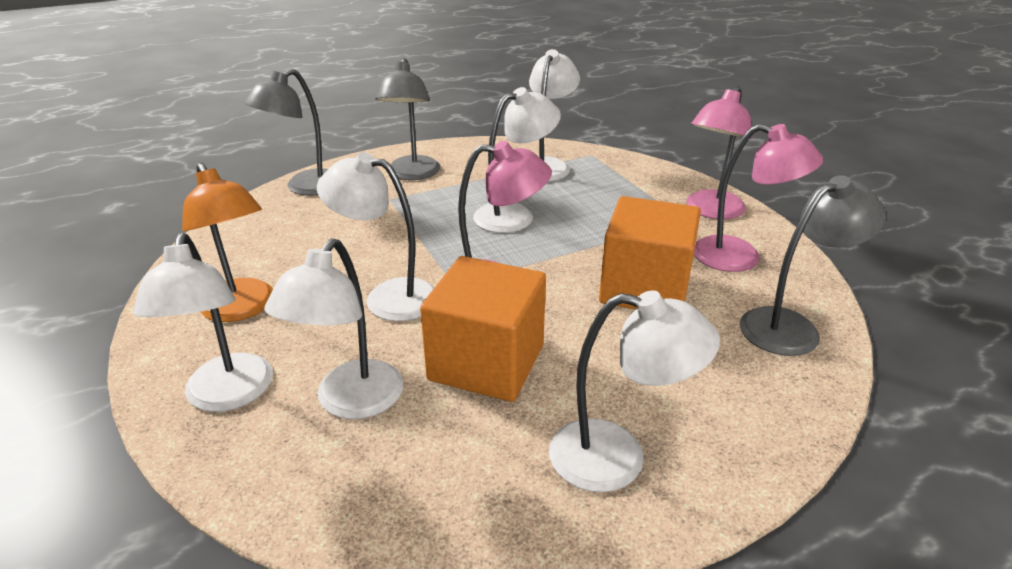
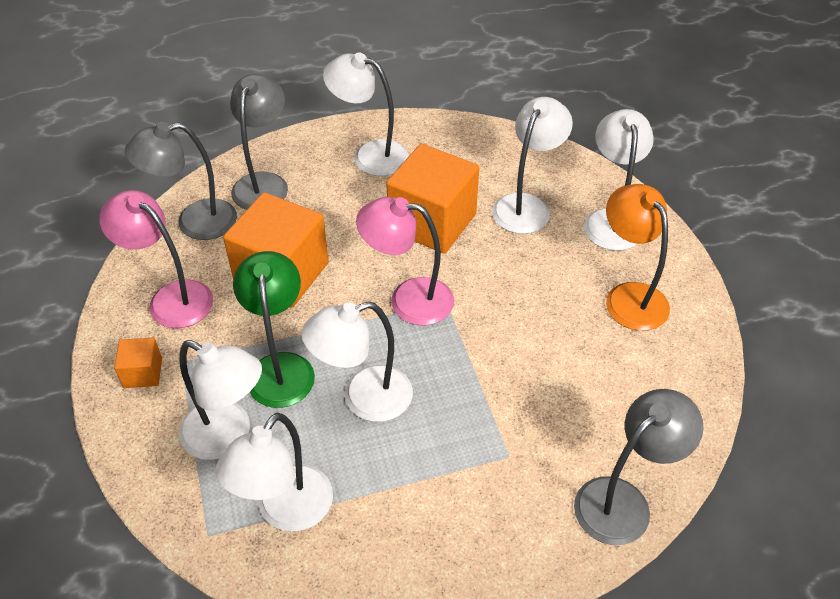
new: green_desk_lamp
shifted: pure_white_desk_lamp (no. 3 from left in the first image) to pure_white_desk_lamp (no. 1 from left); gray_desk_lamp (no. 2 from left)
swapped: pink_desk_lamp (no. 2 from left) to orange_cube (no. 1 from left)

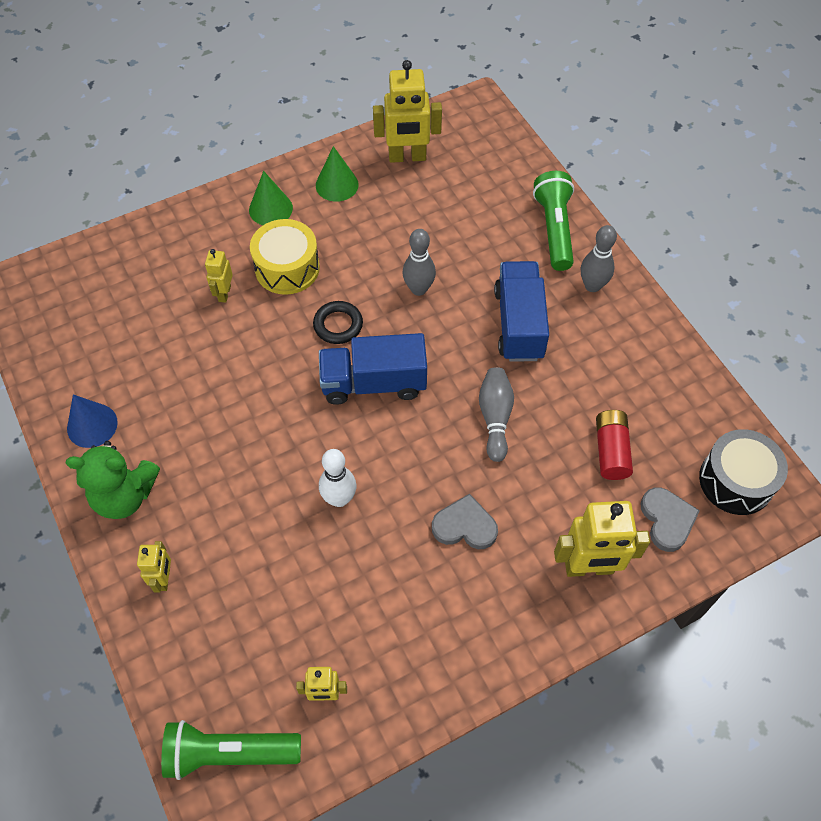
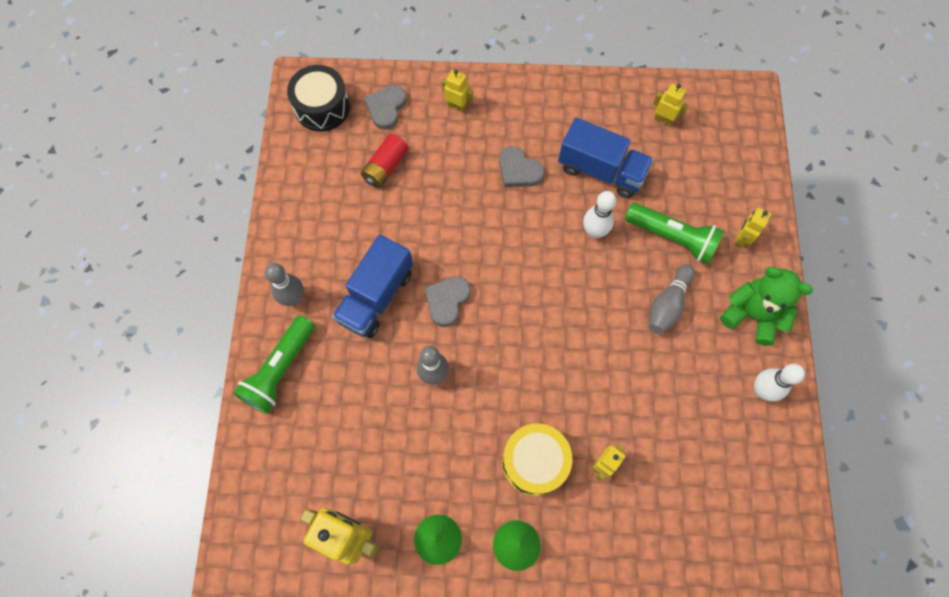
gone: jet-black_hoop
new: gray_heart_shape (no. 2 from left)
shifted: green_flashlight (no. 1 from left in the first image) to green_flashlight (no. 2 from left); royal_blue_lorry (no. 1 from left in the first image) to royal_blue_lorry (no. 2 from left); gray_skittle (no. 2 from left in the first image) to gray_skittle (no. 3 from left)
swapped: royal_blue_cone to pure_white_skittle (no. 2 from left)
scaled: bright_yellow_robot (no. 5 from left in the first image) x0.53

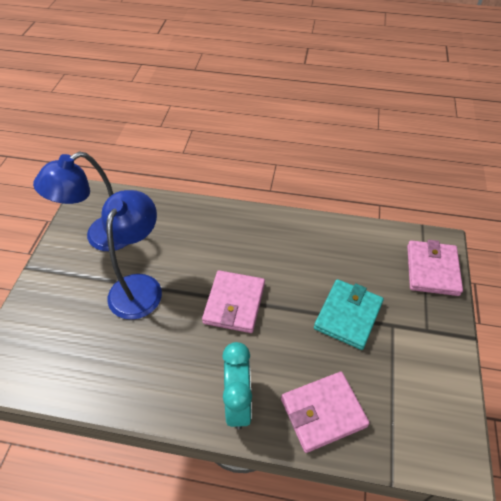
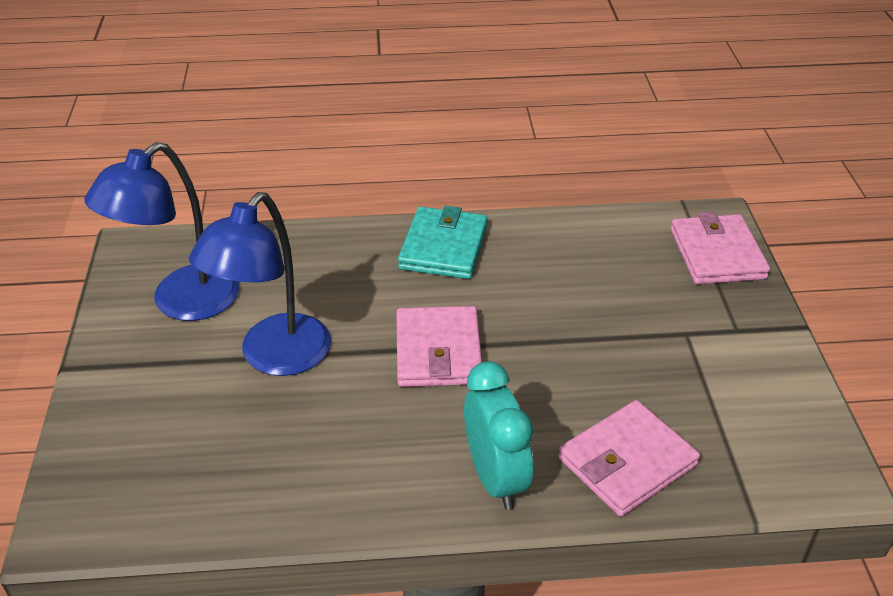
shifted: turquoise_wallet
rotated: royal_blue_desk_lamp (no. 2 from left) 150 degrees counterclockwise

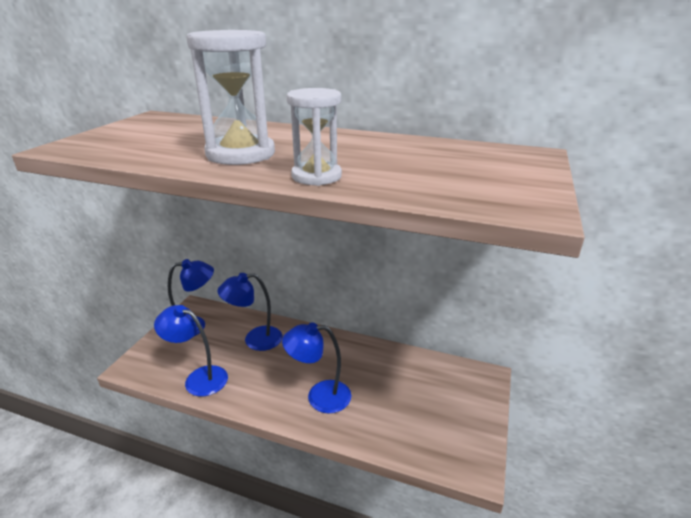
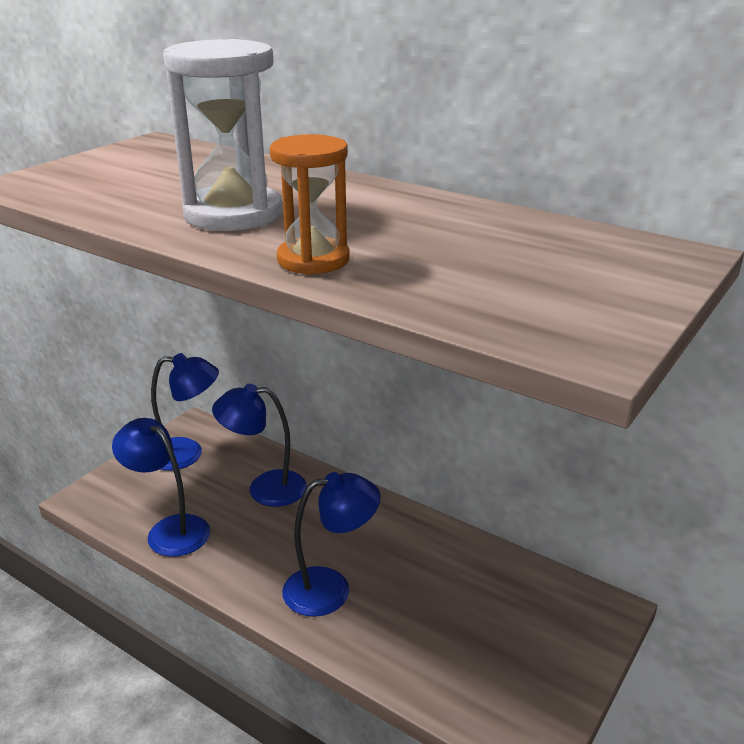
repainted: pure_white_sandglass (no. 2 from left) to orange_sandglass
rotated: royal_blue_desk_lamp (no. 4 from left) 150 degrees clockwise

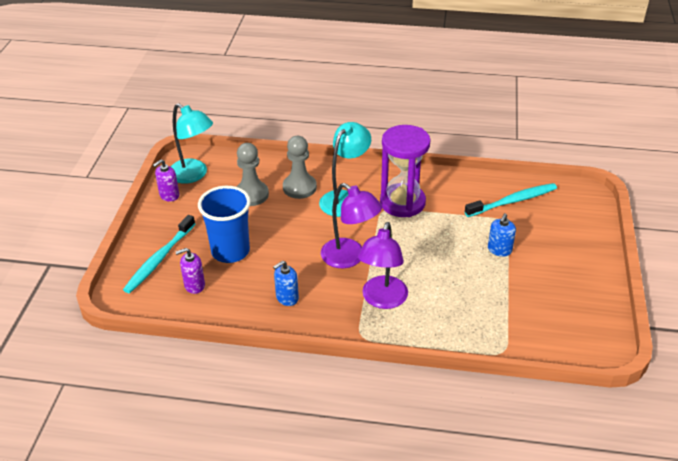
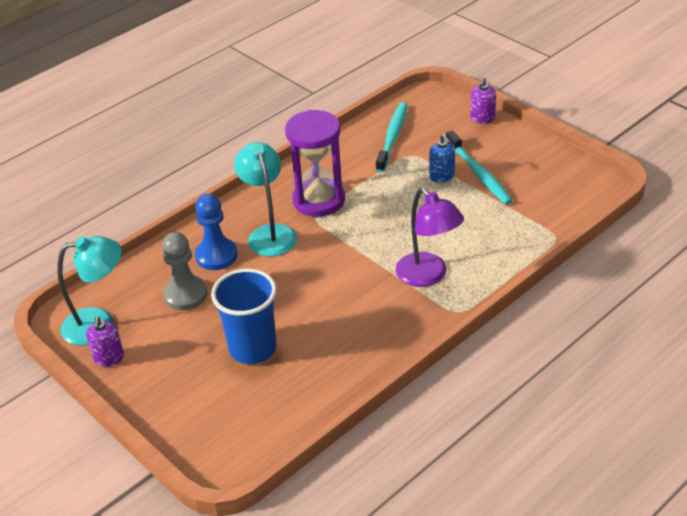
gone: royal_blue_soap_dispenser (no. 1 from left); violet_desk_lamp (no. 1 from left)
shifted: turquoise_toothbrush (no. 1 from left in the first image) to turquoise_toothbrush (no. 2 from left); violet_soap_dispenser (no. 2 from left)
repainted: gray_chess_pawn (no. 2 from left) to royal_blue_chess_pawn

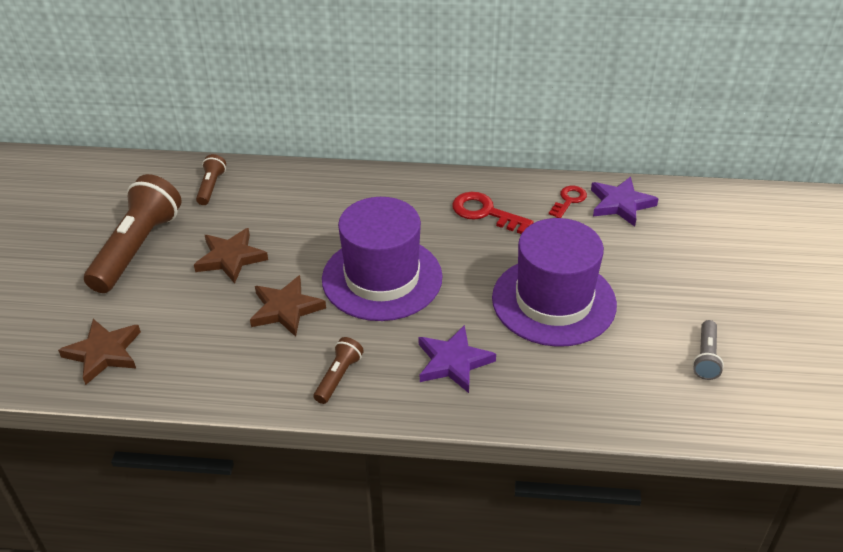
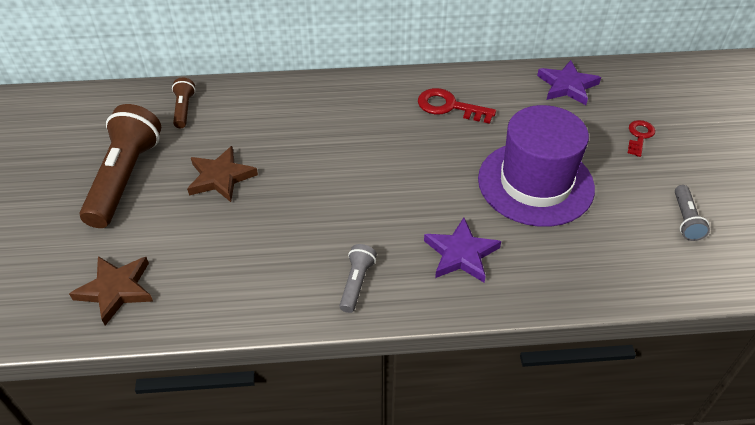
gone: russet_star (no. 3 from left); violet_hat (no. 1 from left)
shifted: scarlet_latchkey (no. 2 from left)
repainted: russet_flashlight (no. 3 from left) to gray_flashlight (no. 1 from left)

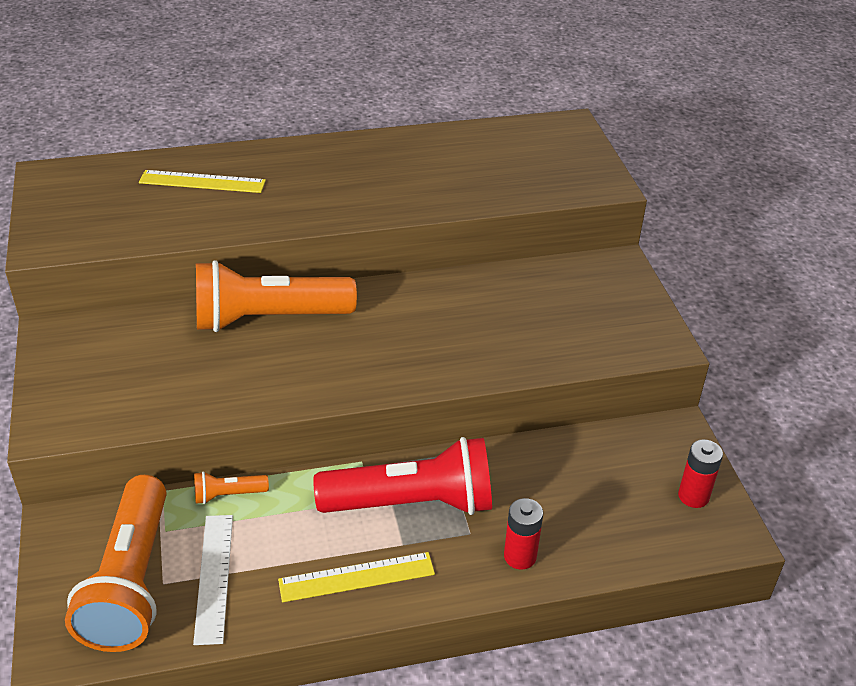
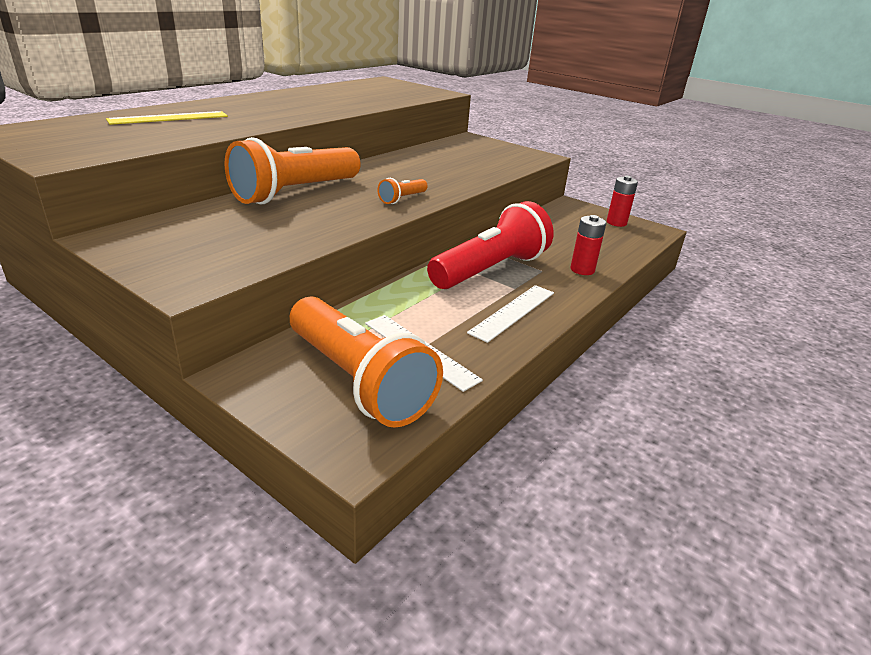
shifted: orange_flashlight (no. 2 from left in the first image) to orange_flashlight (no. 3 from left)
repainted: bright_yellow_measuring_stick (no. 2 from left) to pure_white_measuring_stick (no. 2 from left)

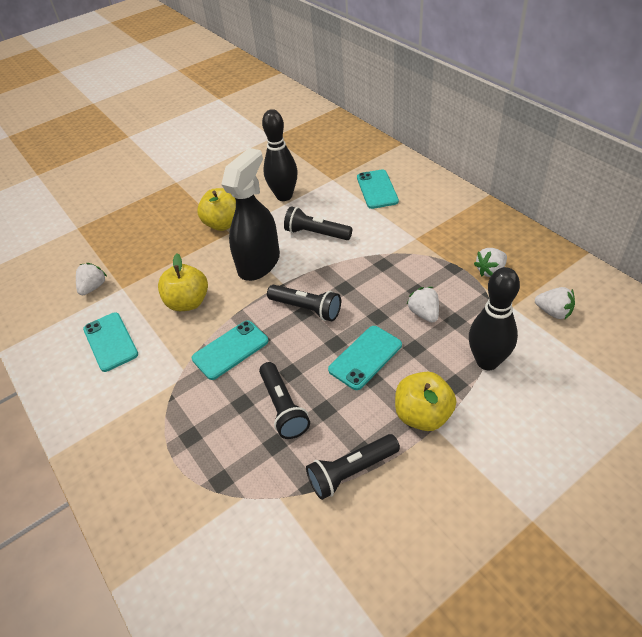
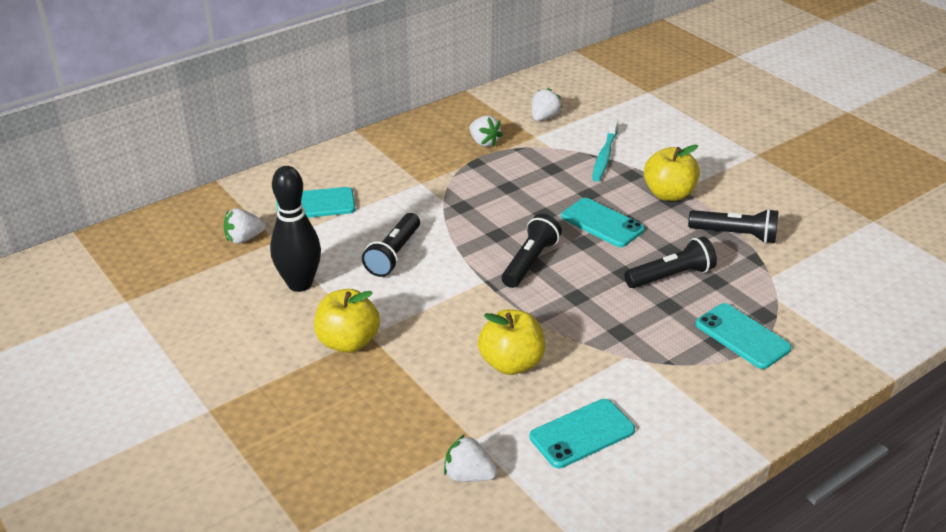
gone: jet-black_sprayer
shifted: turquoise_phone (no. 2 from left in the first image) to turquoise_phone (no. 4 from left); pure_white_toy_strawberry (no. 2 from left in the first image) to pure_white_toy_strawberry (no. 1 from left)
swapped: jet-black_skittle (no. 2 from left) to turquoise_toothbrush
rotated: jet-black_flashlight (no. 4 from left) 45 degrees counterclockwise

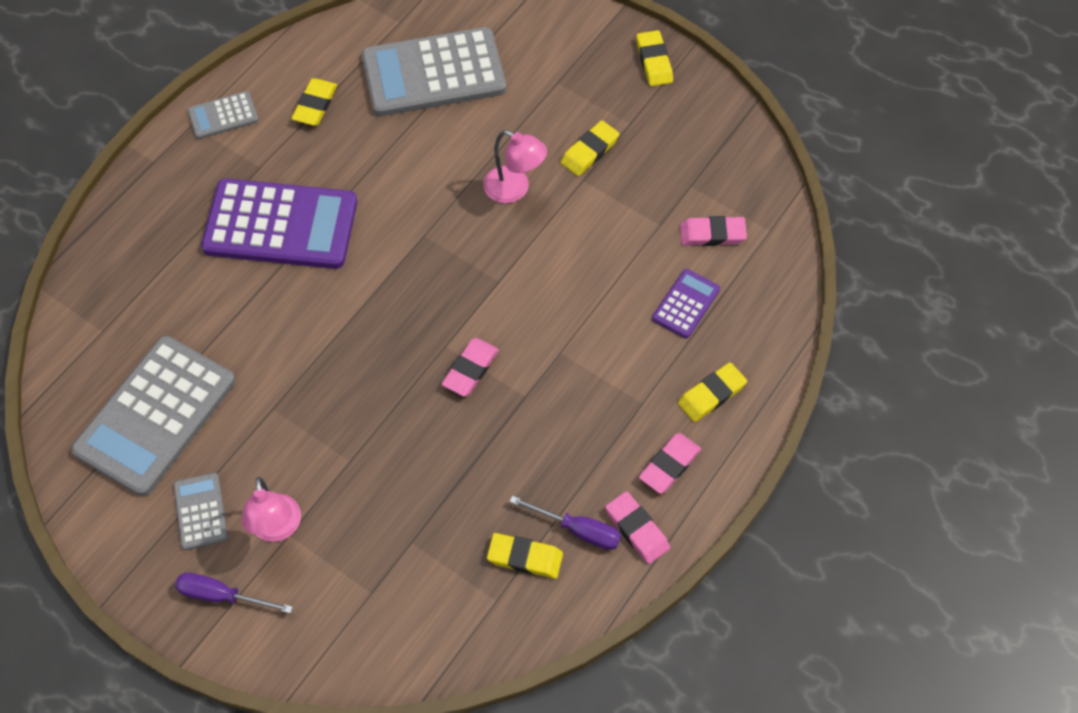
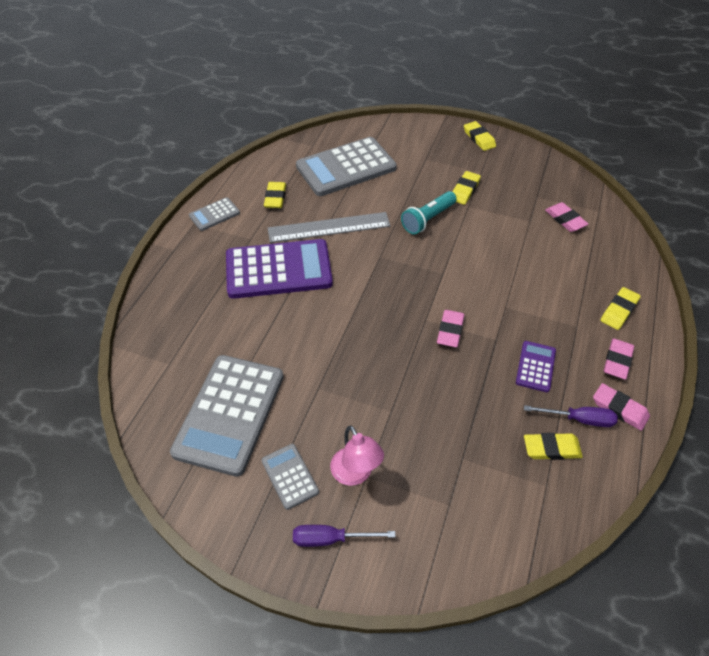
new: gray_measuring_stick
shifted: violet_adding_machine (no. 2 from left)
swapped: pink_desk_lamp (no. 2 from left) to turquoise_flashlight
rotated: pink_pencil_eraser (no. 4 from left in the first image) 75 degrees clockwise

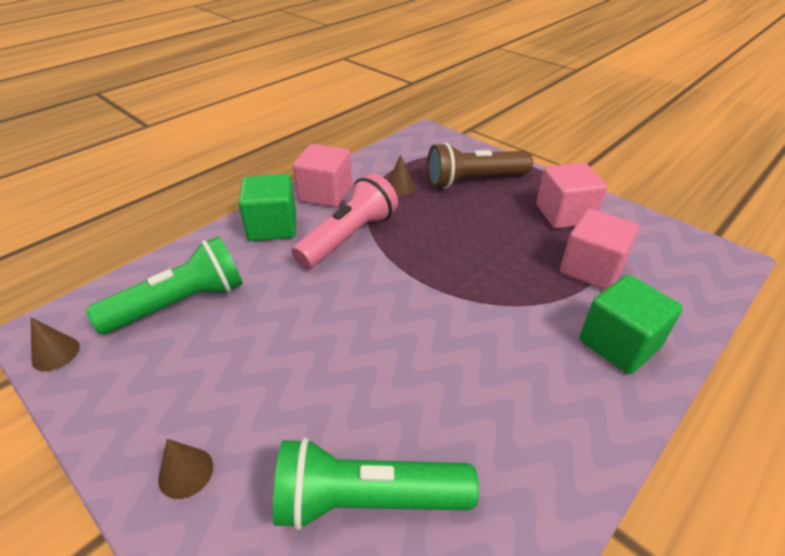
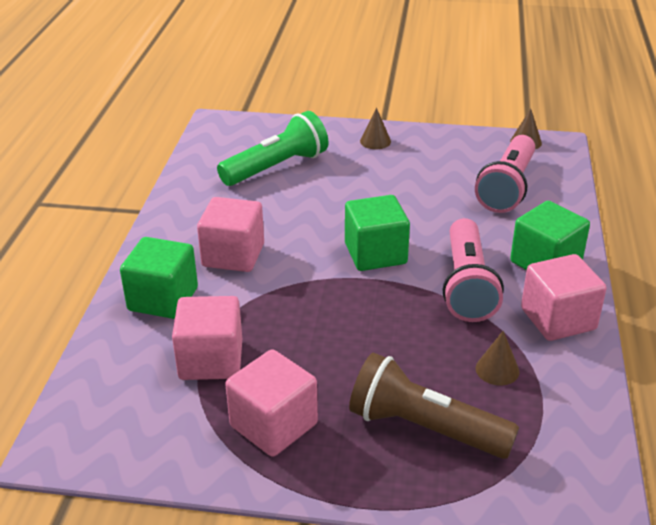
new: pink_cube (no. 2 from left); green_cube (no. 2 from left)
repainted: green_flashlight (no. 1 from left) to pink_flashlight (no. 2 from left)
rotated: russet_flashlight 105 degrees counterclockwise

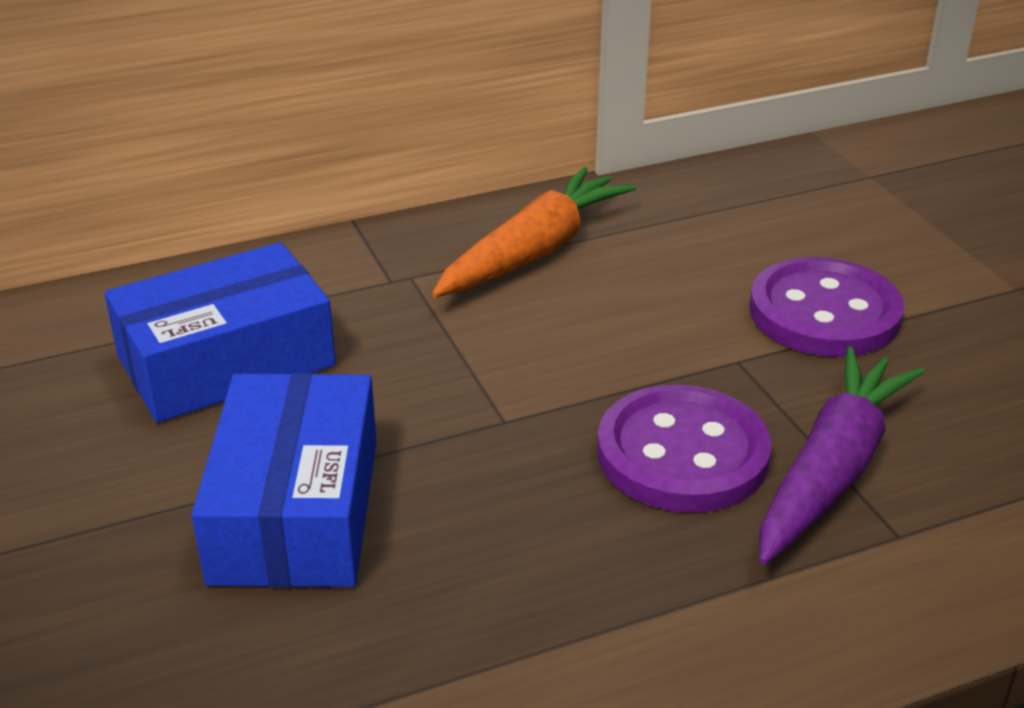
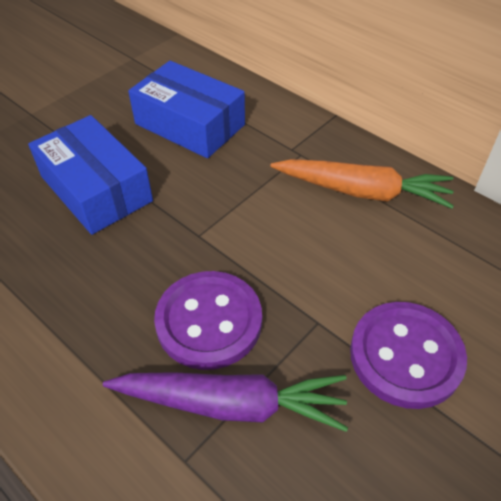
rotated: royal_blue_package (no. 2 from left in the first image) 75 degrees clockwise

